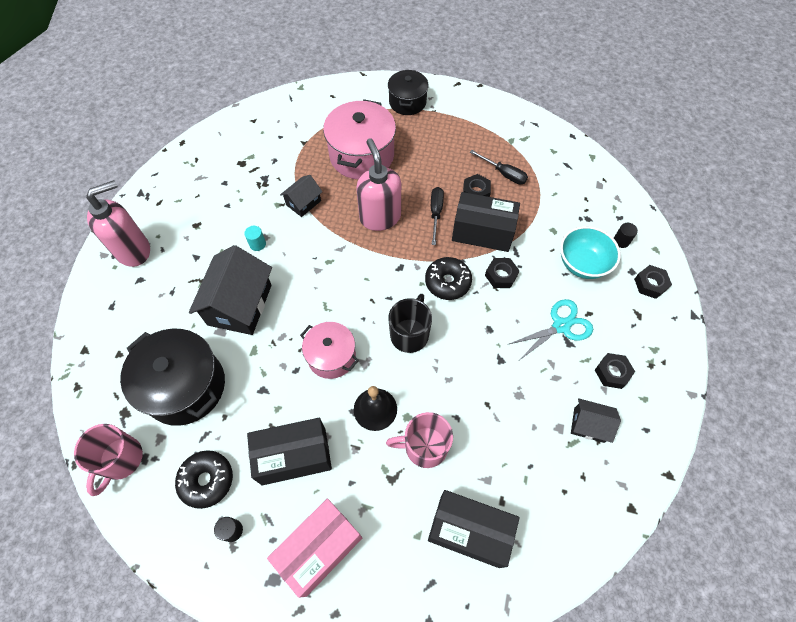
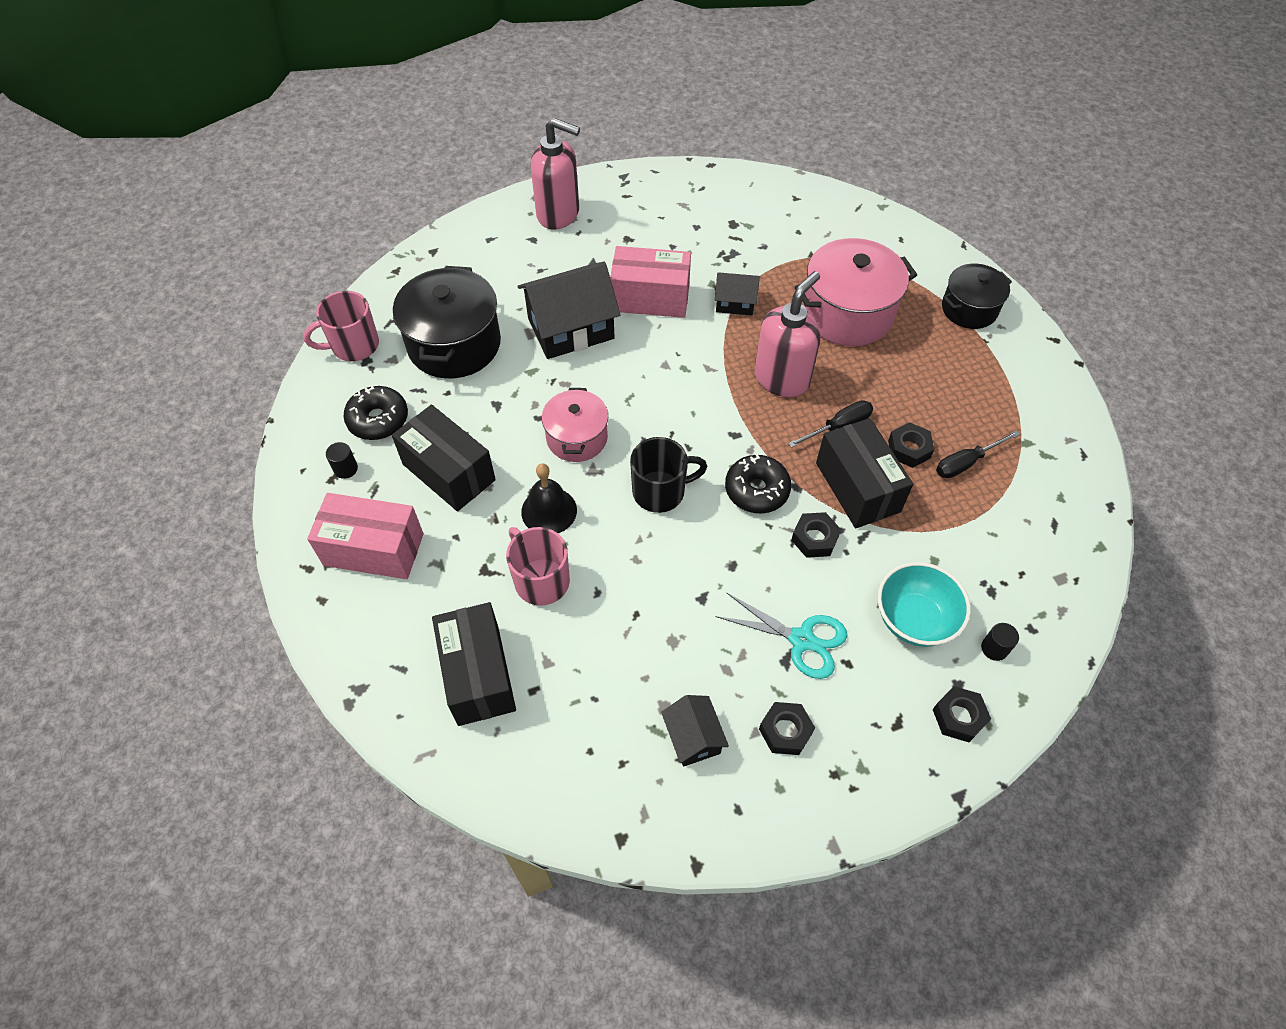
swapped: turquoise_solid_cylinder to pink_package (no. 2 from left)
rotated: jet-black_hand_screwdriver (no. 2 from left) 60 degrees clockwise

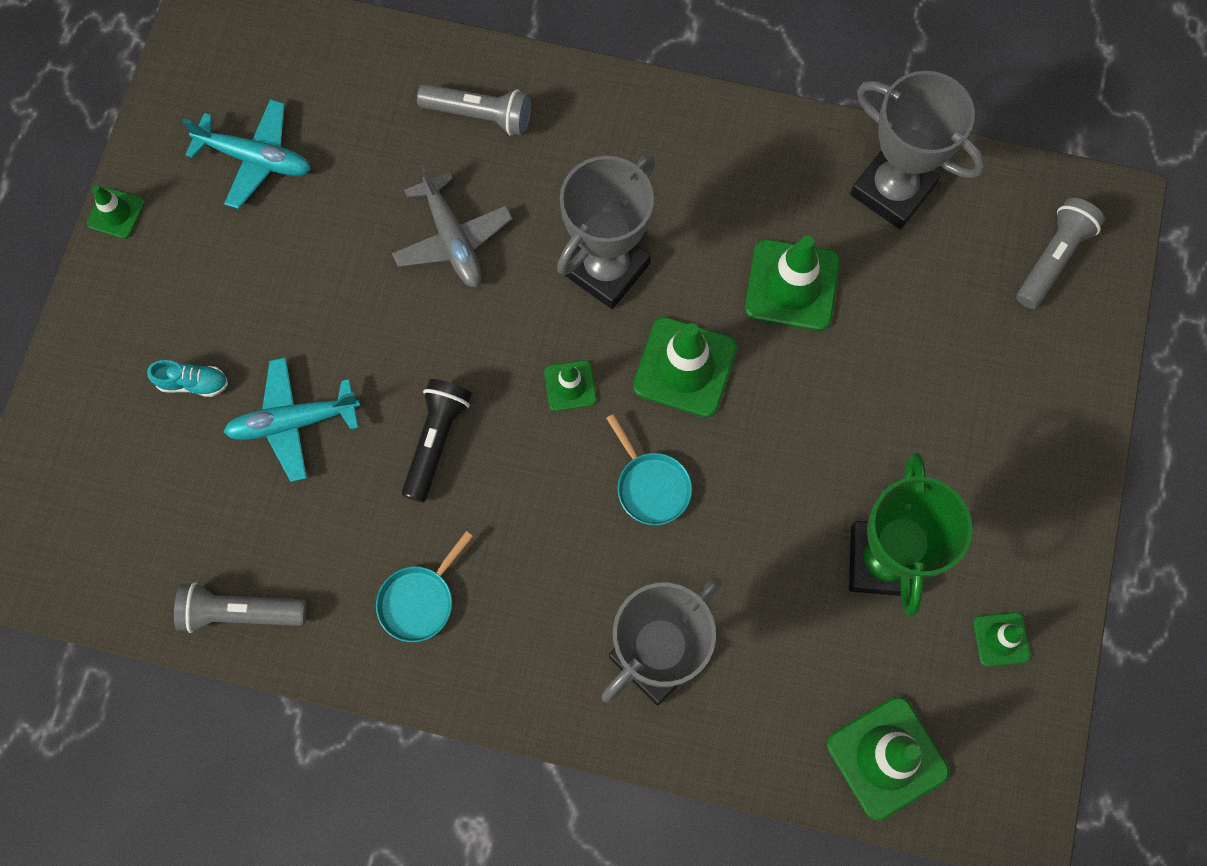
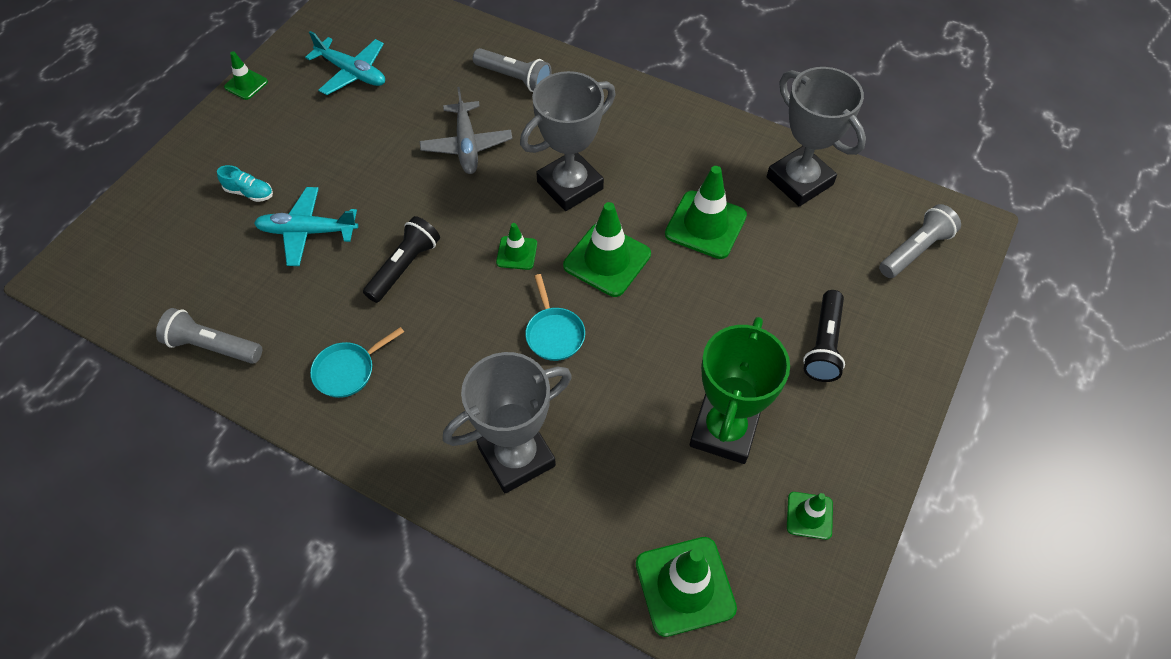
new: jet-black_flashlight (no. 2 from left)

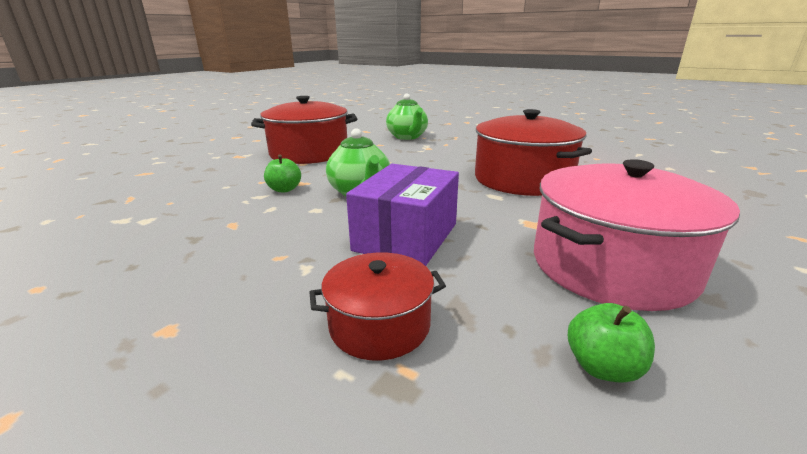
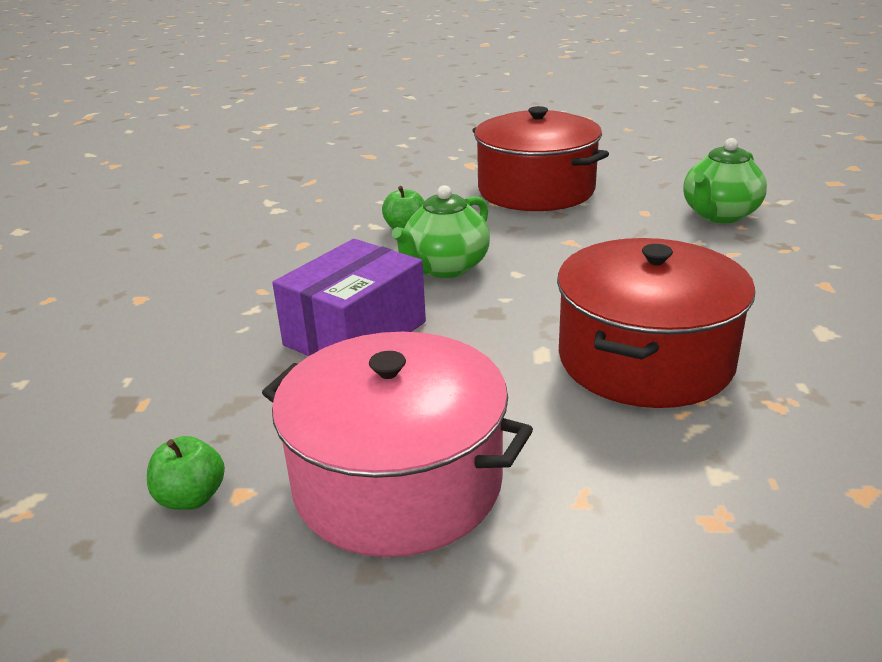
gone: scarlet_pot (no. 2 from left)
rotated: violet_package 45 degrees counterclockwise

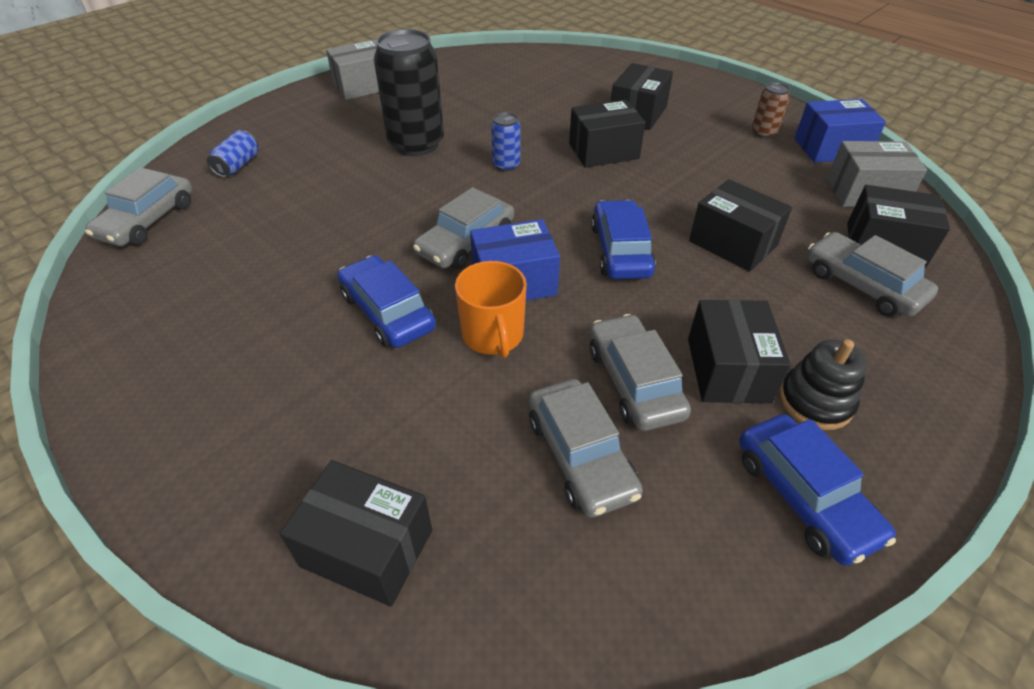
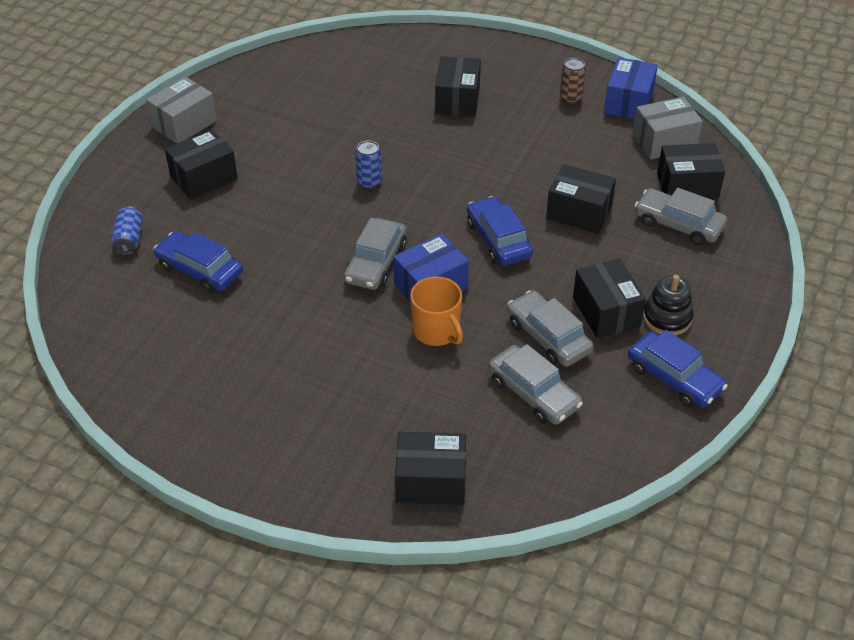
gone: gray_toy_car (no. 1 from left); jet-black_can
shifted: royal_blue_toy_car (no. 1 from left); jet-black_package (no. 2 from left in the first image) to jet-black_package (no. 1 from left)
rotated: royal_blue_package (no. 2 from left) 45 degrees counterclockwise

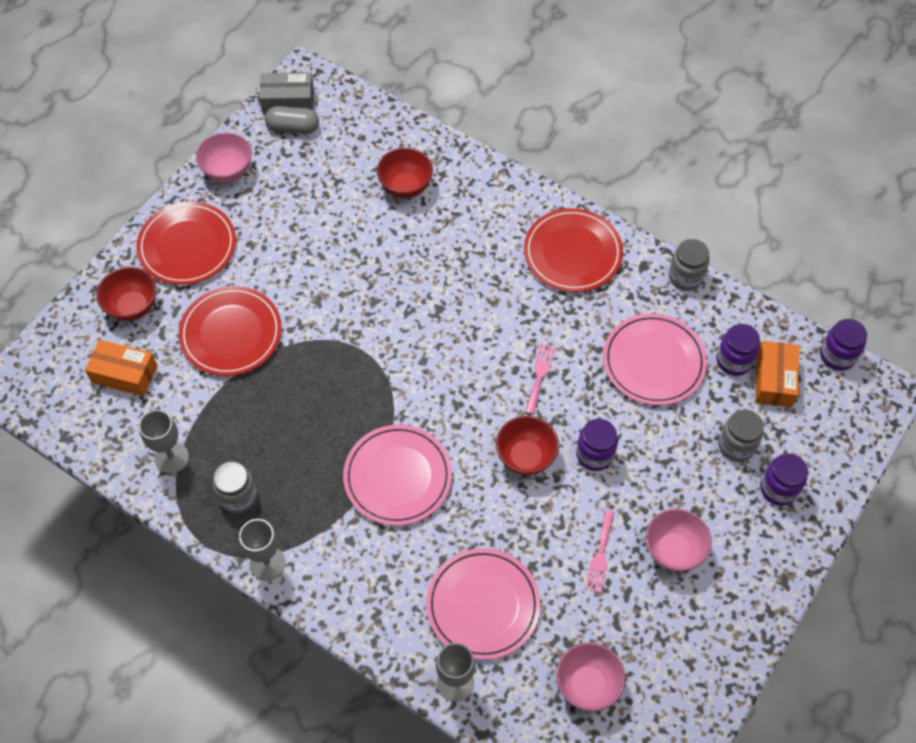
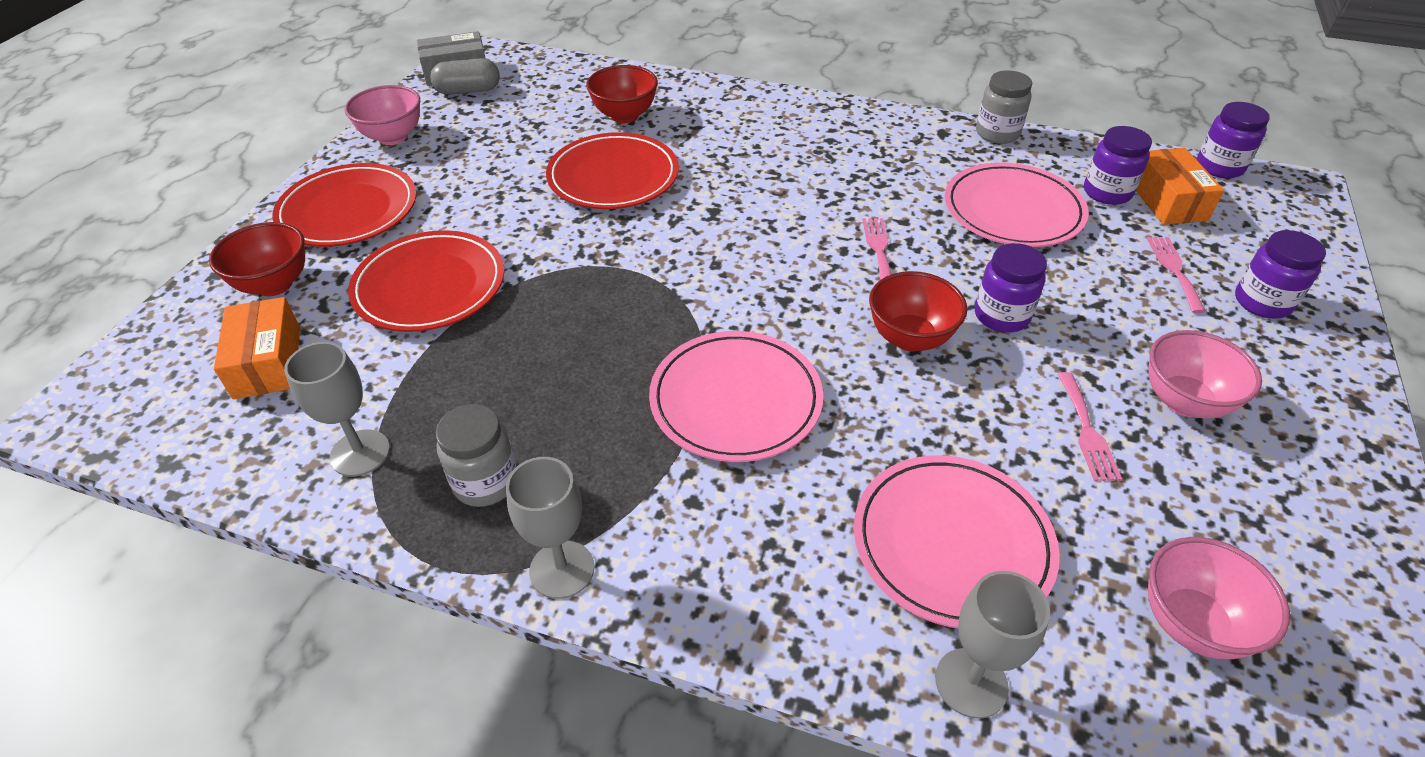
shifted: scarlet_plate (no. 3 from left)
swapped: gray_jam_jar (no. 3 from left) to pink_fork (no. 3 from left)
rotated: orange_package (no. 1 from left) 75 degrees clockwise

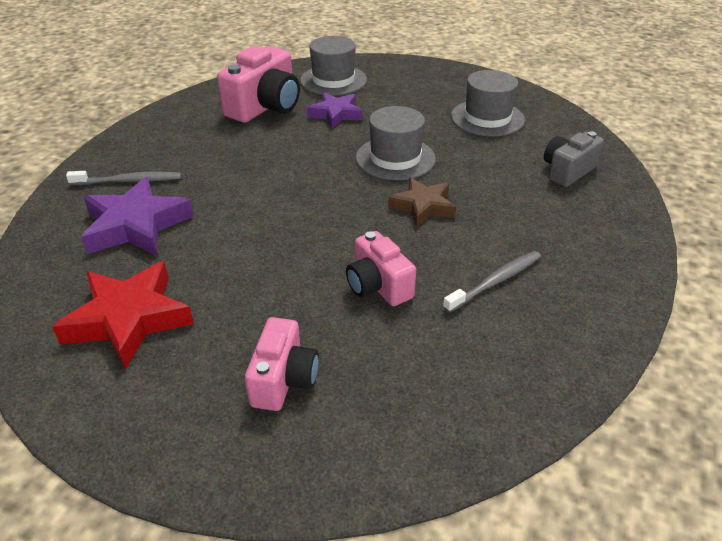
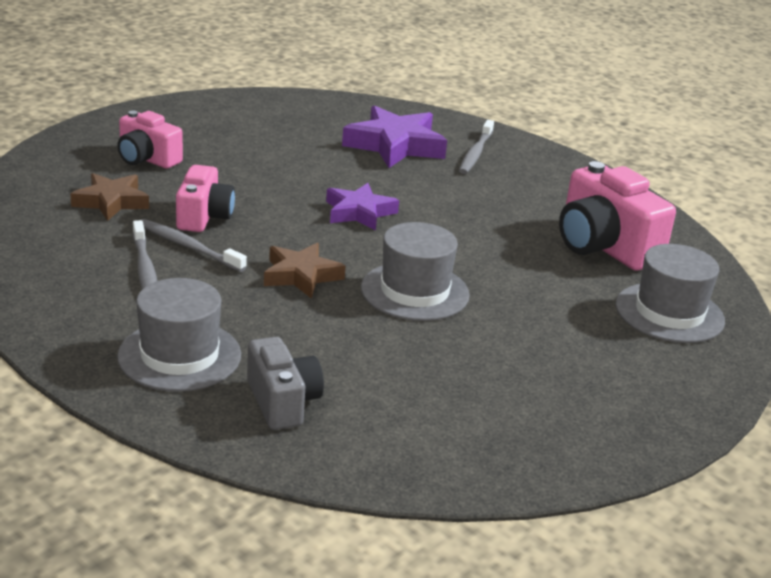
gone: scarlet_star
new: russet_star (no. 1 from left); gray_toothbrush (no. 2 from left)
shifted: violet_star (no. 2 from left in the first image) to violet_star (no. 1 from left); gray_hat (no. 3 from left in the first image) to gray_hat (no. 1 from left)
rotated: pink_camera (no. 3 from left in the first image) 105 degrees clockwise

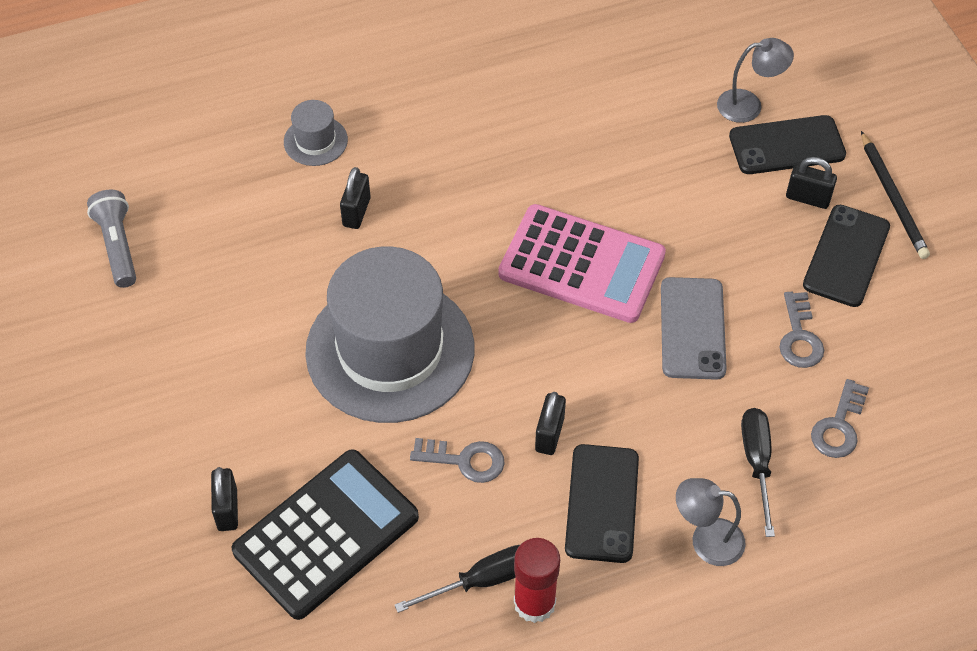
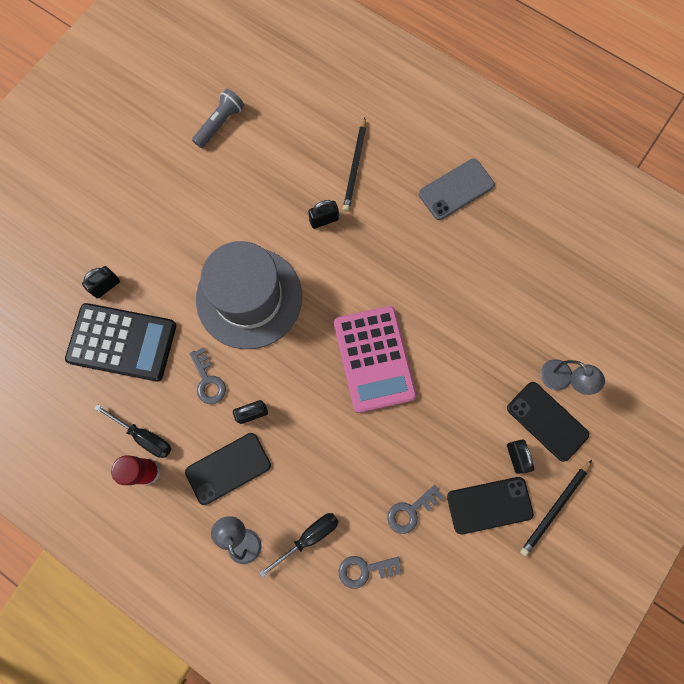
shifted: gray_phone
swapped: gray_hat (no. 1 from left) to jet-black_wooden_pencil (no. 1 from left)

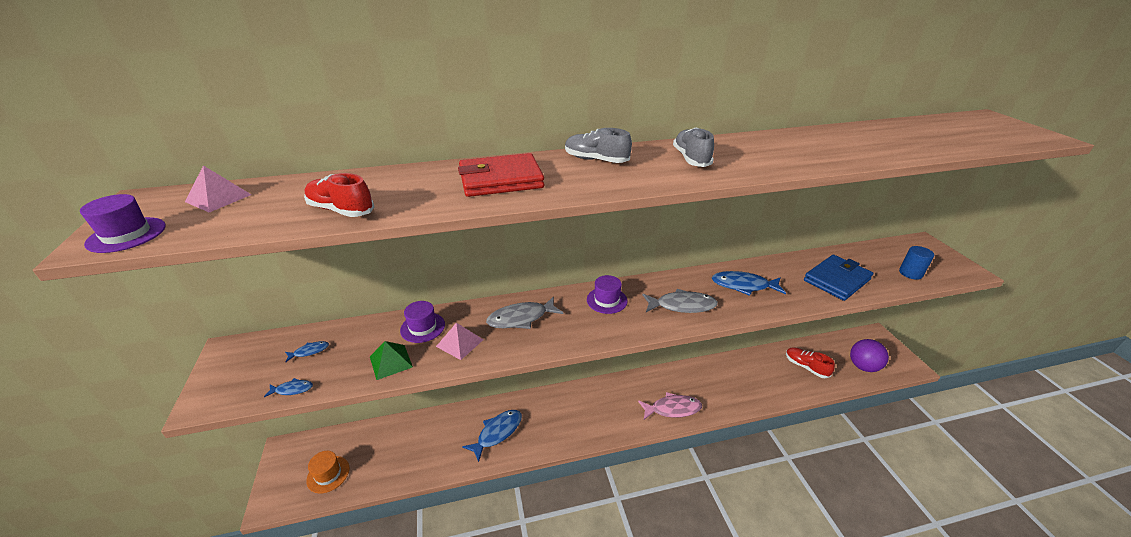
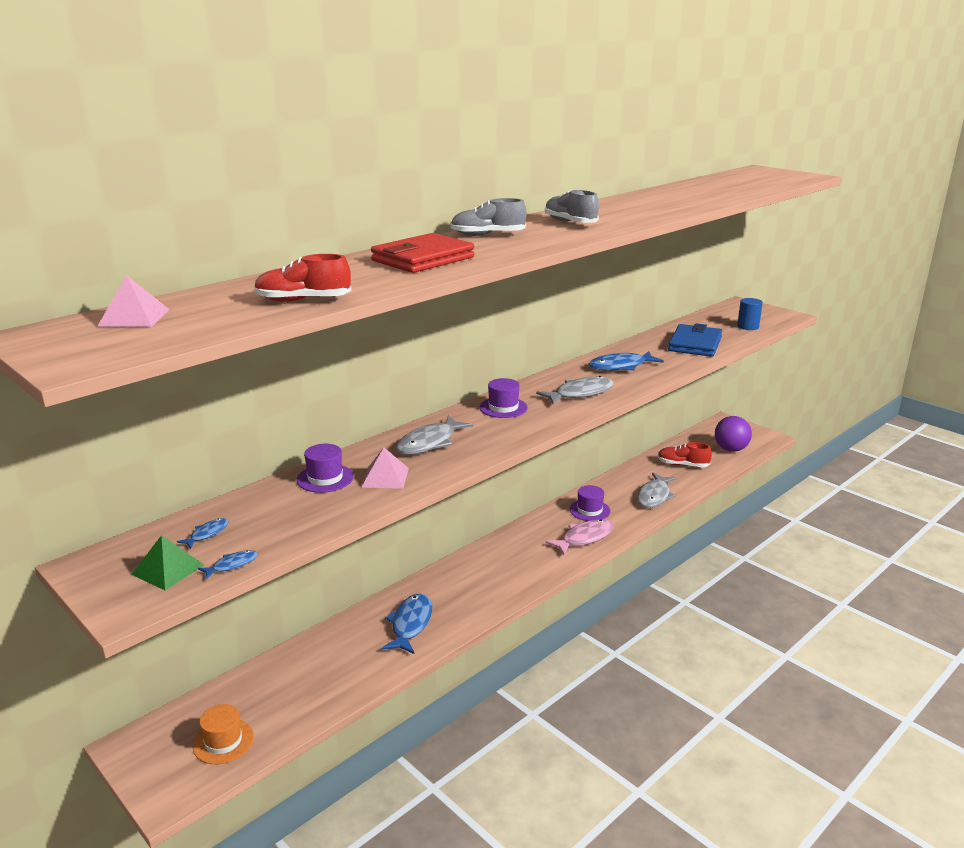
new: gray_fish (no. 3 from left)
shifted: violet_hat (no. 1 from left in the first image) to violet_hat (no. 3 from left); green_pyramid

